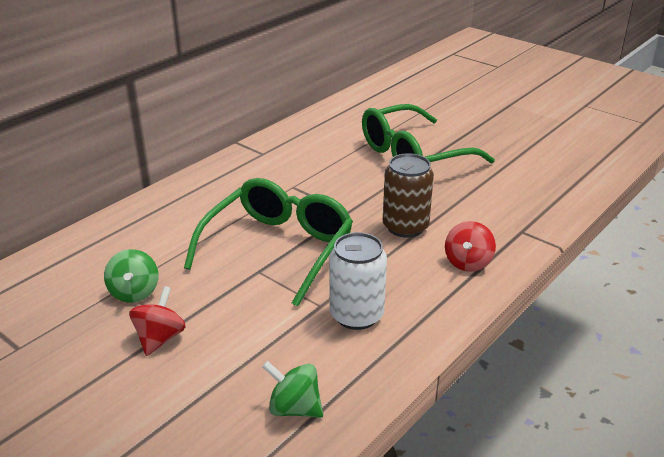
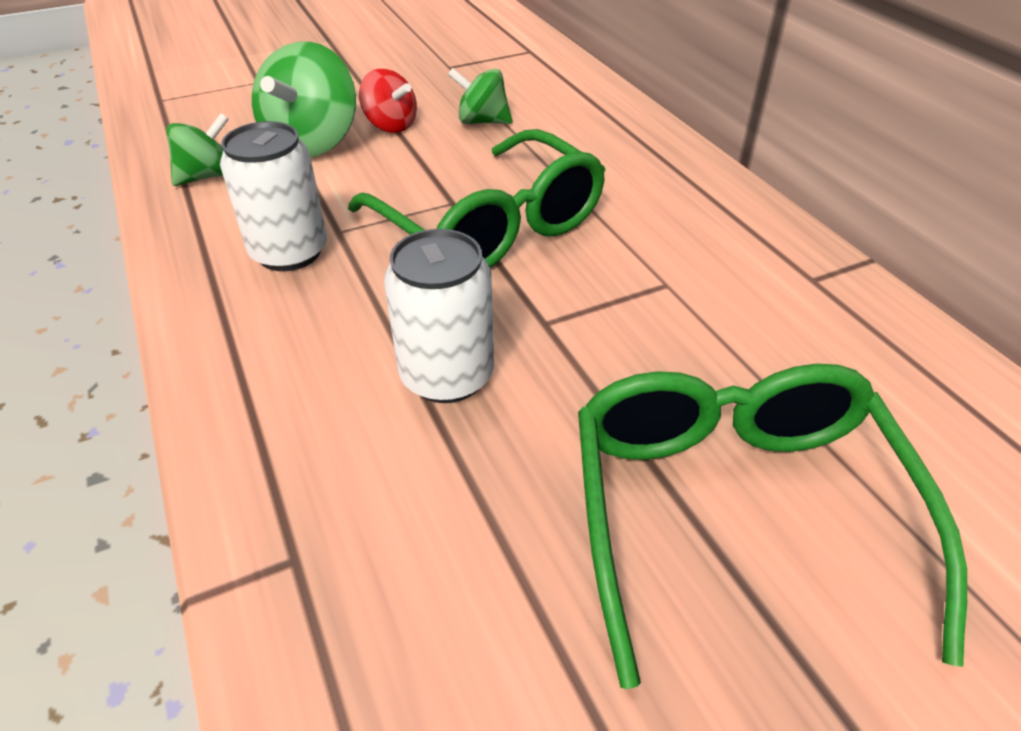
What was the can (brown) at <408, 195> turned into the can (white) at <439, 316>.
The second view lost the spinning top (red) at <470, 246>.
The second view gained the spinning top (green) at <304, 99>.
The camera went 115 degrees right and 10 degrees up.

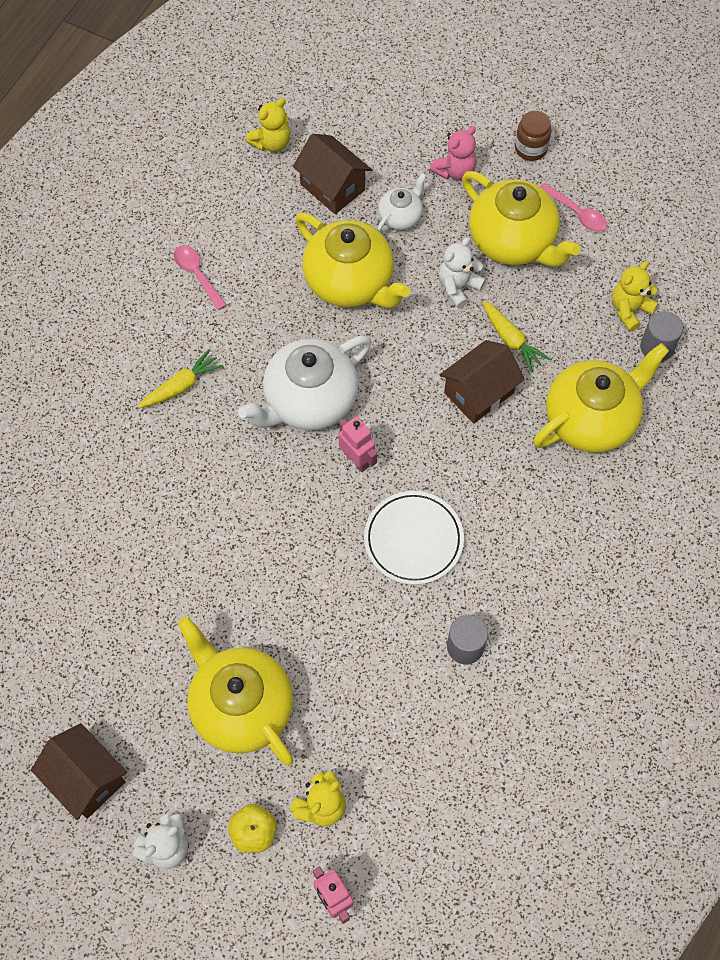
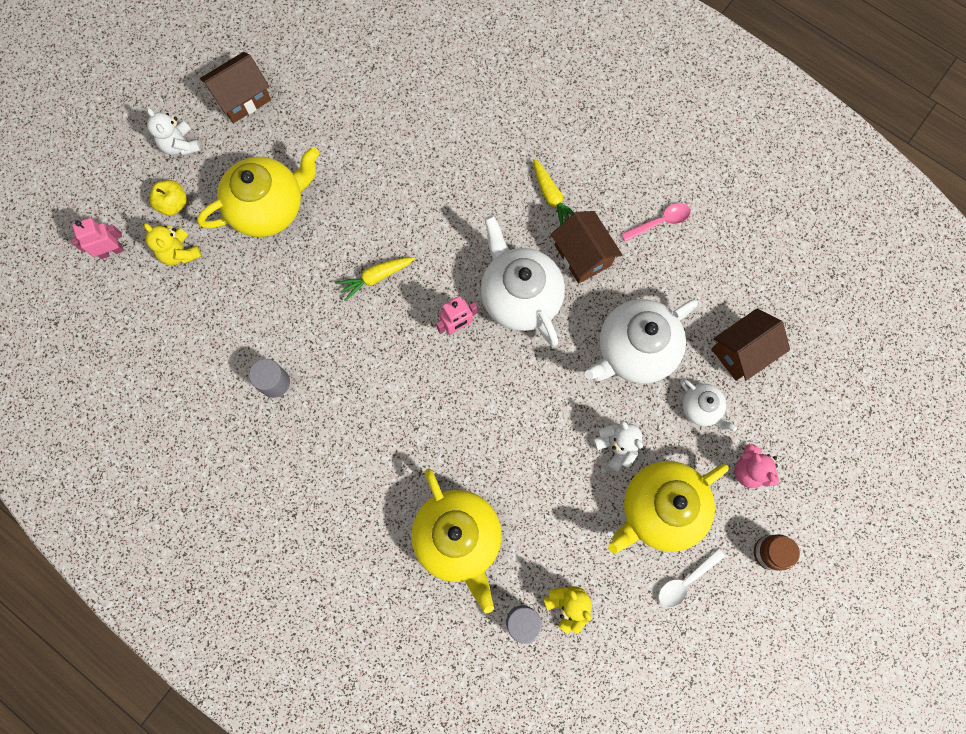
The second view lost the teddy bear (yellow) at <268, 125>.
What was the spoon (pink) at <573, 207> turned into the spoon (white) at <691, 577>.
What was the teapot (yellow) at <352, 260> turned into the teapot (white) at <641, 341>.
The carrot (yellow) ended up elsewhere, having gone from <516, 337> to <375, 279>.
The house (brown) ended up elsewhere, having gone from <482, 382> to <586, 247>.
The second view lost the plate (white) at <414, 538>.
The camera went 100 degrees right and 10 degrees up.

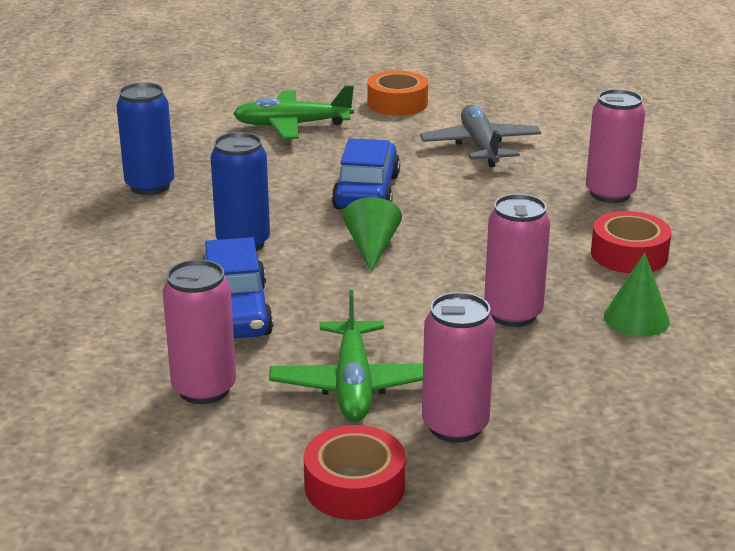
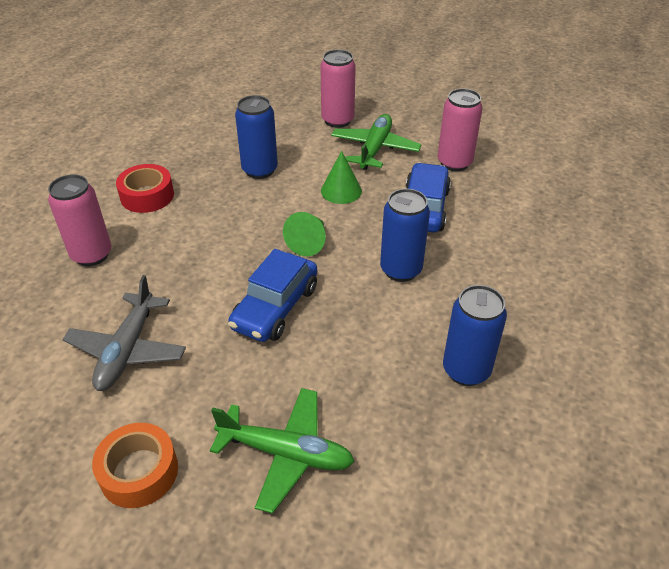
What was the can (pink) at <517, 260> turned into the can (blue) at <256, 137>.
The cone (green) ended up elsewhere, having gone from <637, 294> to <341, 177>.
The second view lost the tape (red) at <355, 472>.
The camera went 160 degrees left and 15 degrees up.

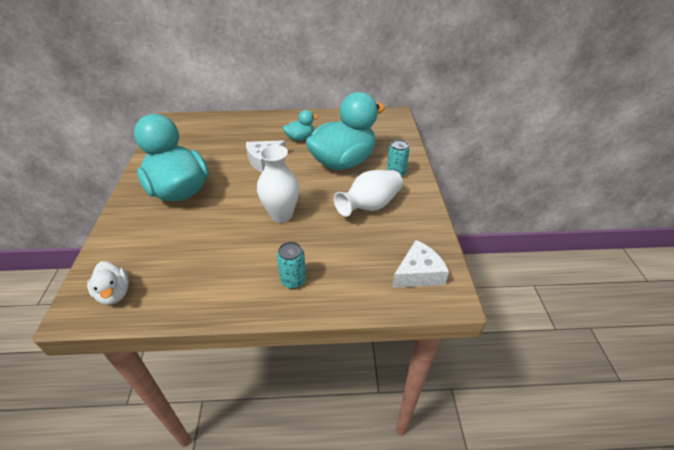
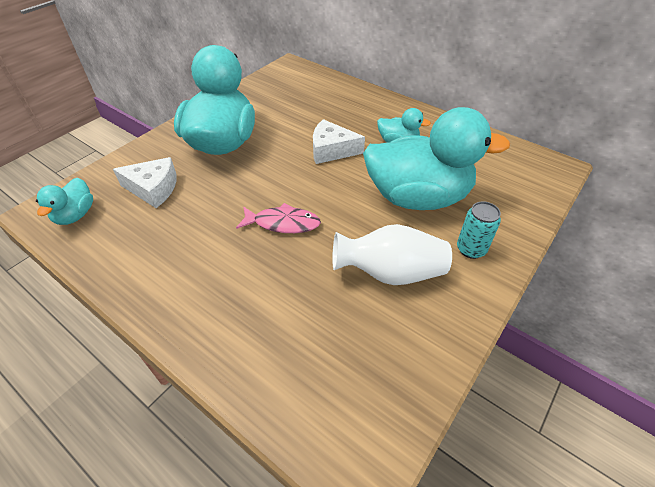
Where the vase (white) stood at <278, 184>, the fish (pink) came to stand at <278, 218>.
The cheese (white) ended up elsewhere, having gone from <420, 264> to <145, 182>.
The second view lost the can (turquoise) at <291, 265>.
What was the duck (white) at <108, 283> turned into the duck (turquoise) at <64, 201>.
The camera went 40 degrees right and 5 degrees up.

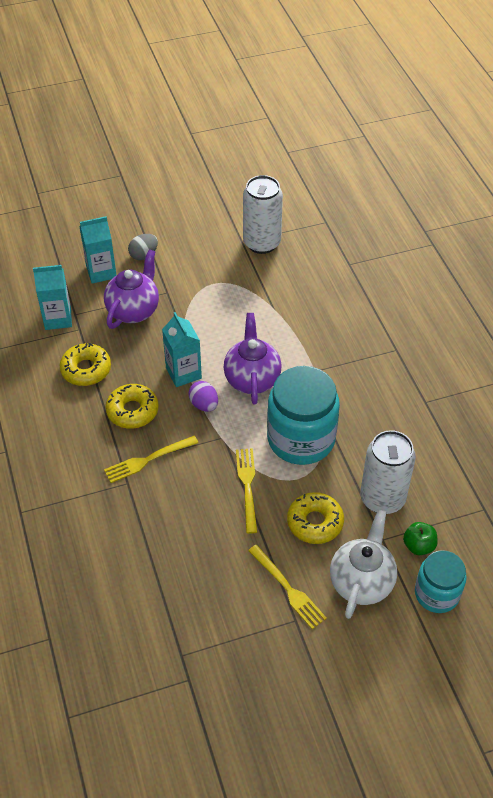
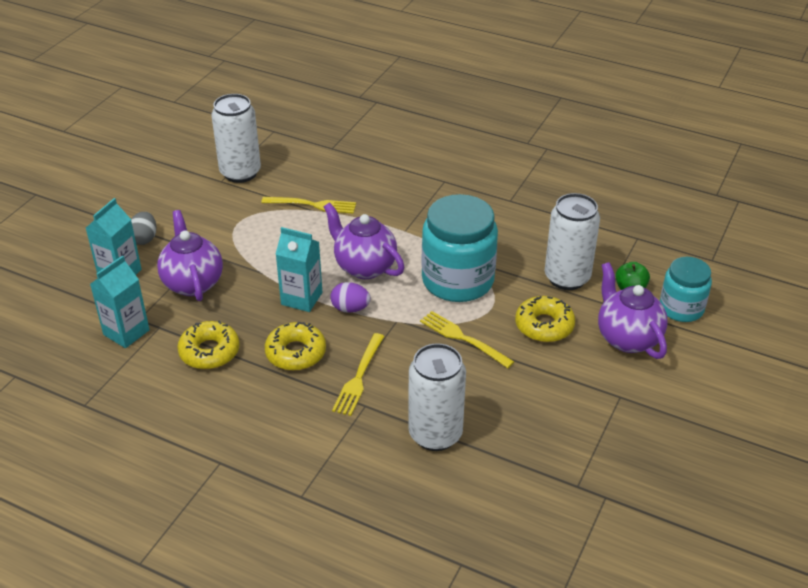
What was the teapot (white) at <363, 564> turned into the teapot (purple) at <633, 310>.
The fork (yellow) ended up elsewhere, having gone from <287, 587> to <308, 205>.
The second view gained the can (white) at <437, 397>.
The camera went 45 degrees left and 10 degrees down.

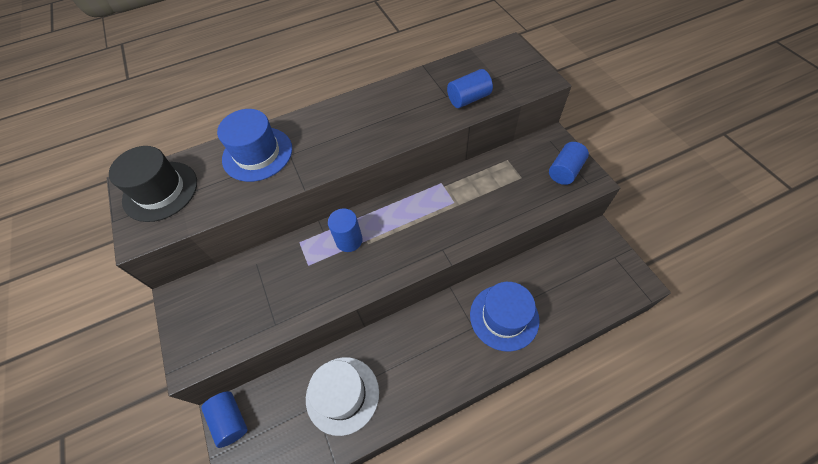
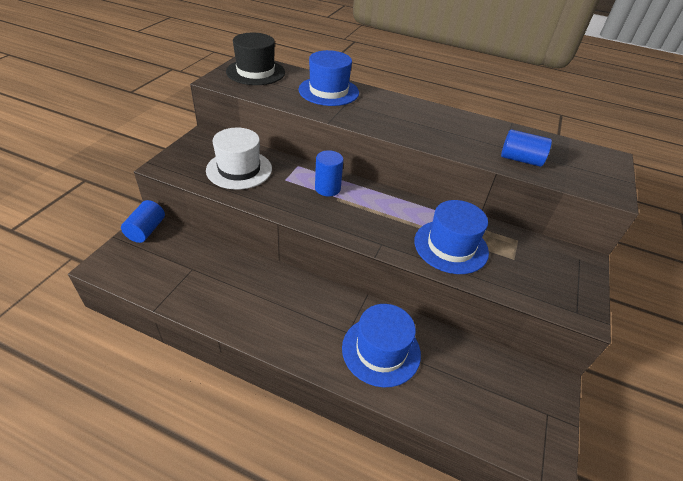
The second view lost the cylinder (blue) at <569, 163>.
The hat (white) ended up elsewhere, having gone from <342, 396> to <239, 158>.
The second view gained the hat (blue) at <451, 237>.
The camera went 40 degrees right and 15 degrees down.

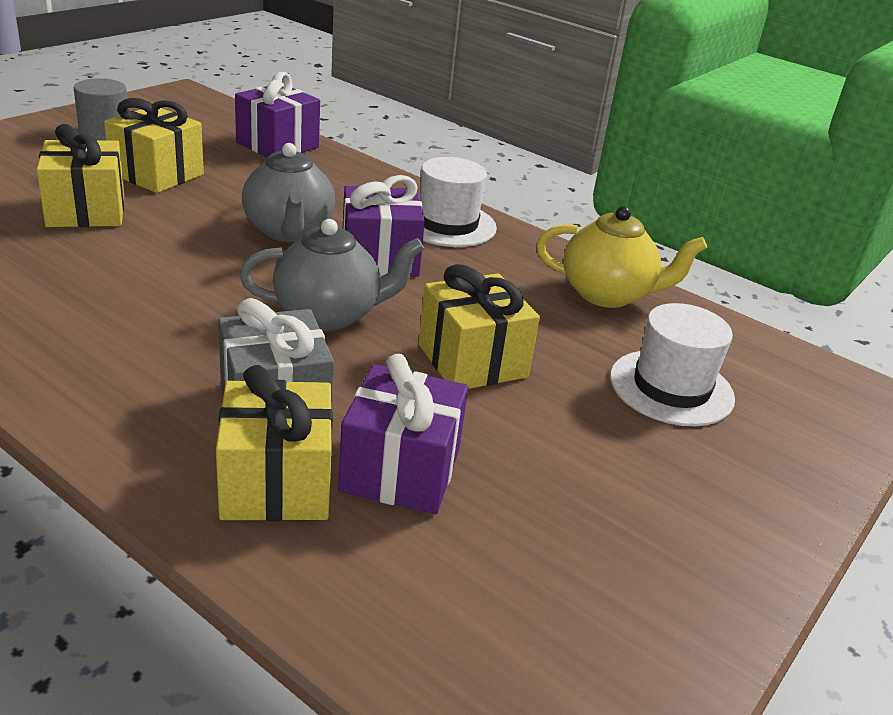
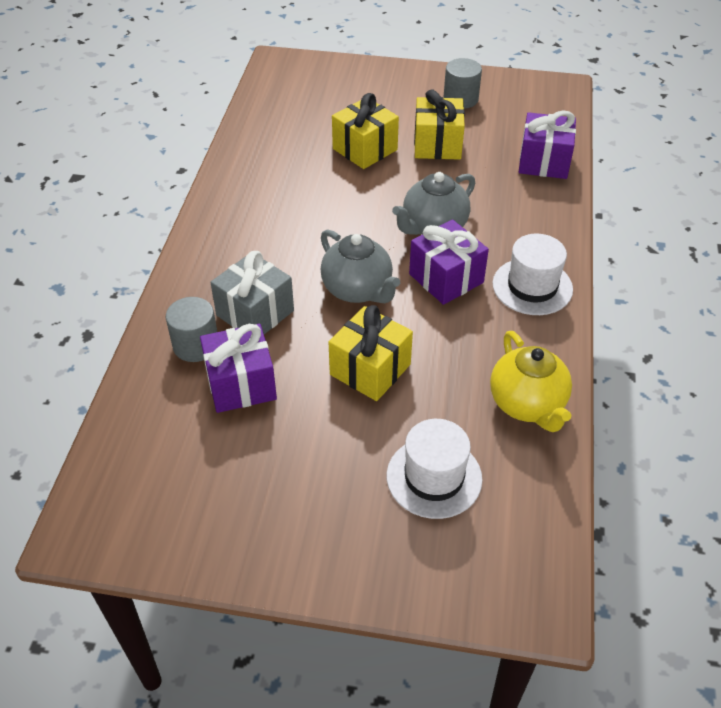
Where the gift (yellow) stood at <274, 443>, the cylinder (grey) came to stand at <191, 329>.
The camera went 65 degrees right and 15 degrees up.

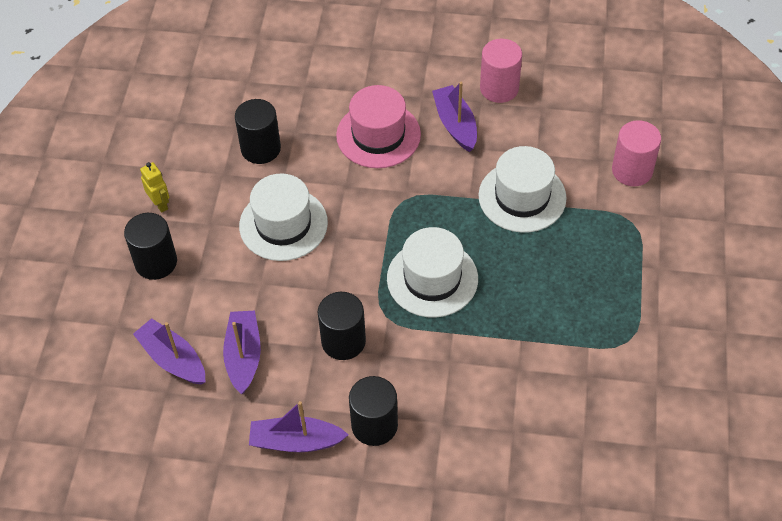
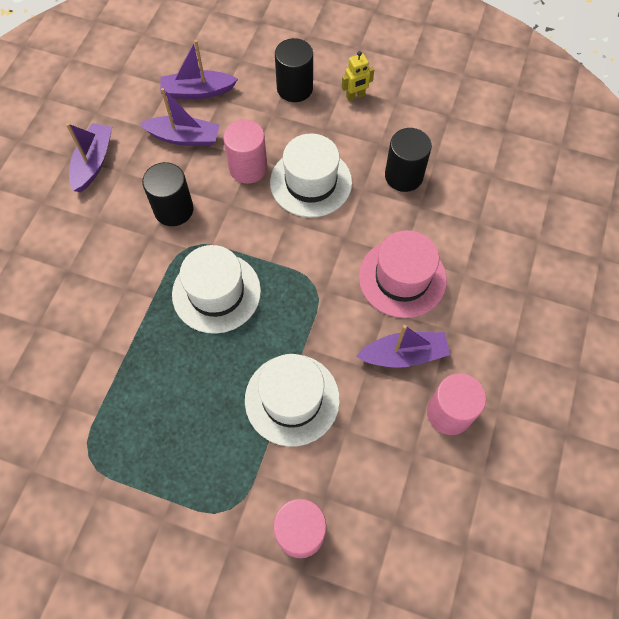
The boat (purple) at <169, 351> ended up facing another way, 150 degrees counterclockwise from before.
The second view lost the cylinder (black) at <373, 411>.
The second view gained the cylinder (pink) at <245, 152>.
The camera went 100 degrees right and 10 degrees up.

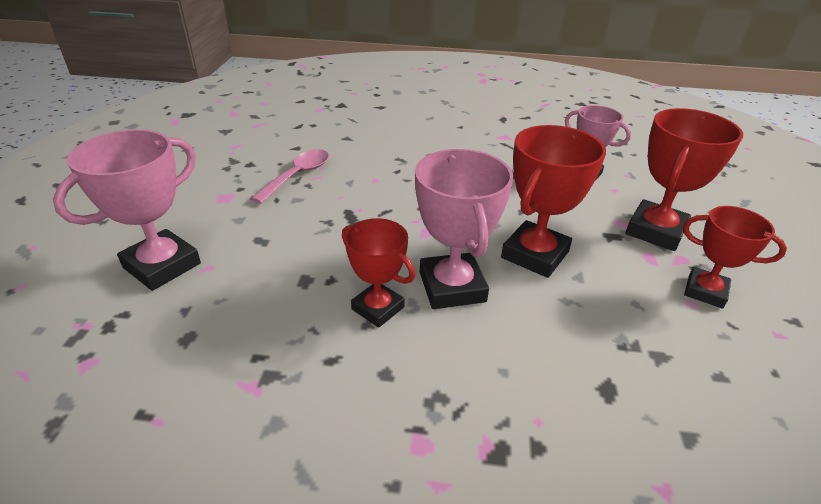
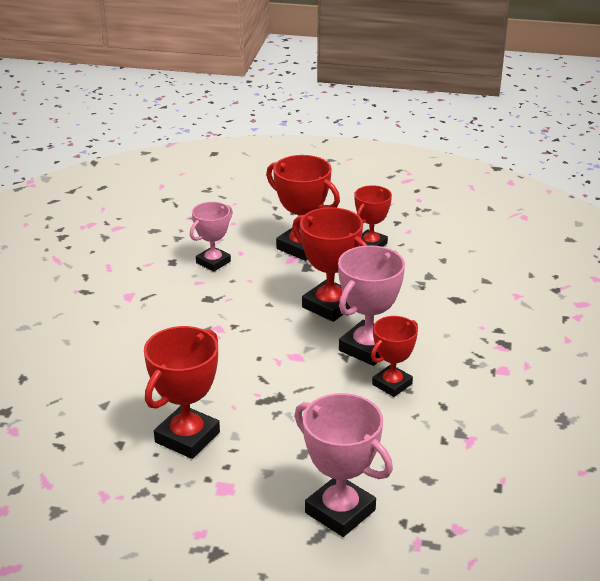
Where the spoon (pink) stood at <290, 176>, the trophy (red) came to stand at <182, 392>.
The trophy (pink) at <464, 229> ended up facing another way, 45 degrees counterclockwise from before.
The camera went 85 degrees left and 5 degrees down.

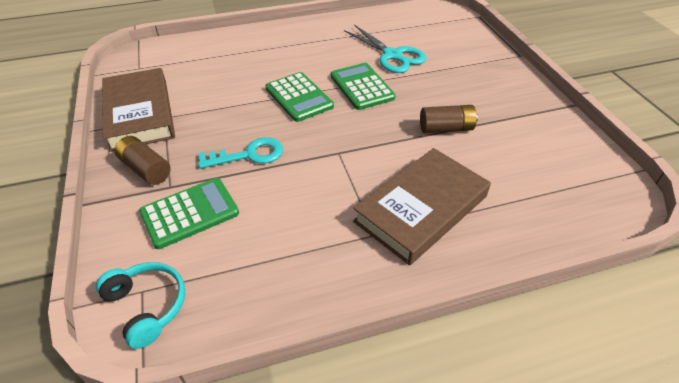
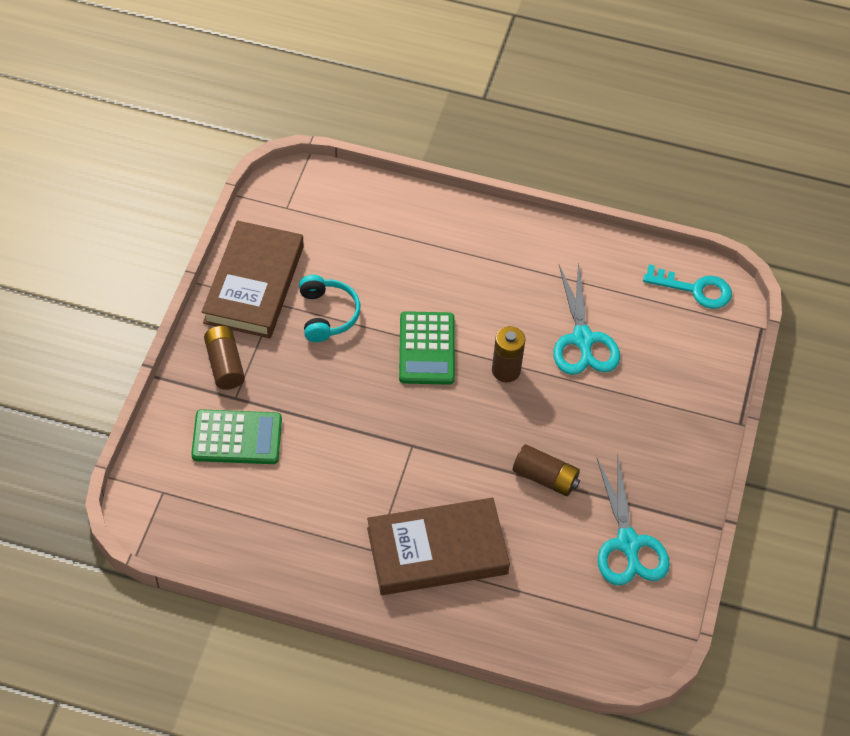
Where the calculator (green) stood at <363, 86>, the battery (brown) came to stand at <508, 354>.
The key (turquoise) ended up elsewhere, having gone from <240, 153> to <687, 286>.
The headphones (turquoise) ended up elsewhere, having gone from <140, 305> to <329, 308>.
The second view gained the scissors (turquoise) at <633, 521>.
The camera went 30 degrees right and 10 degrees up.

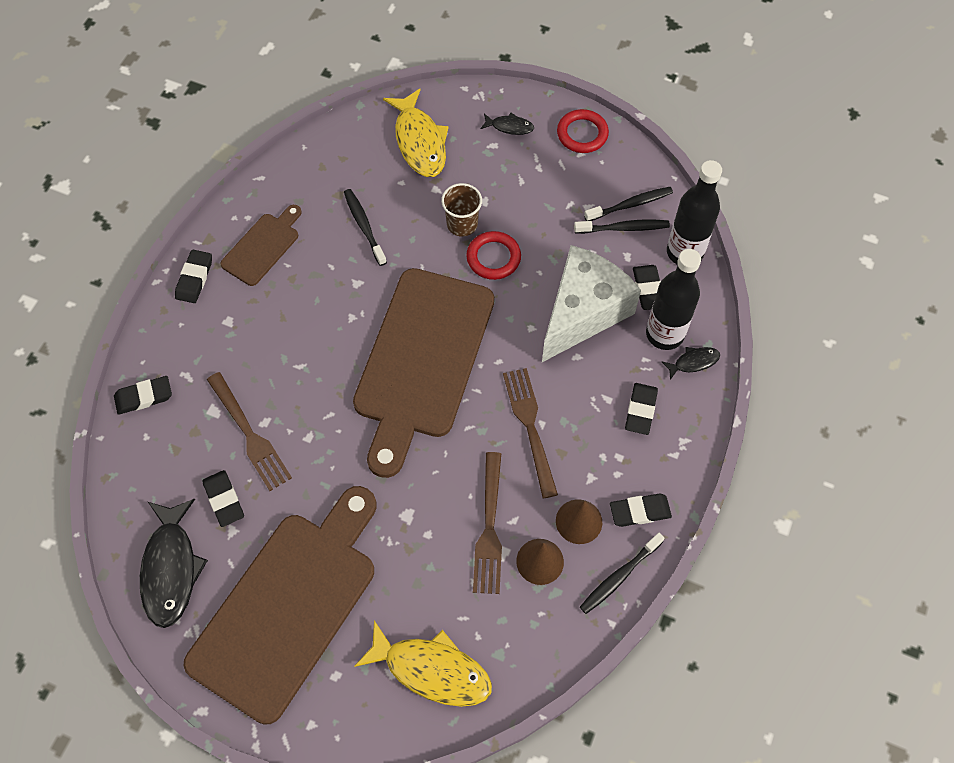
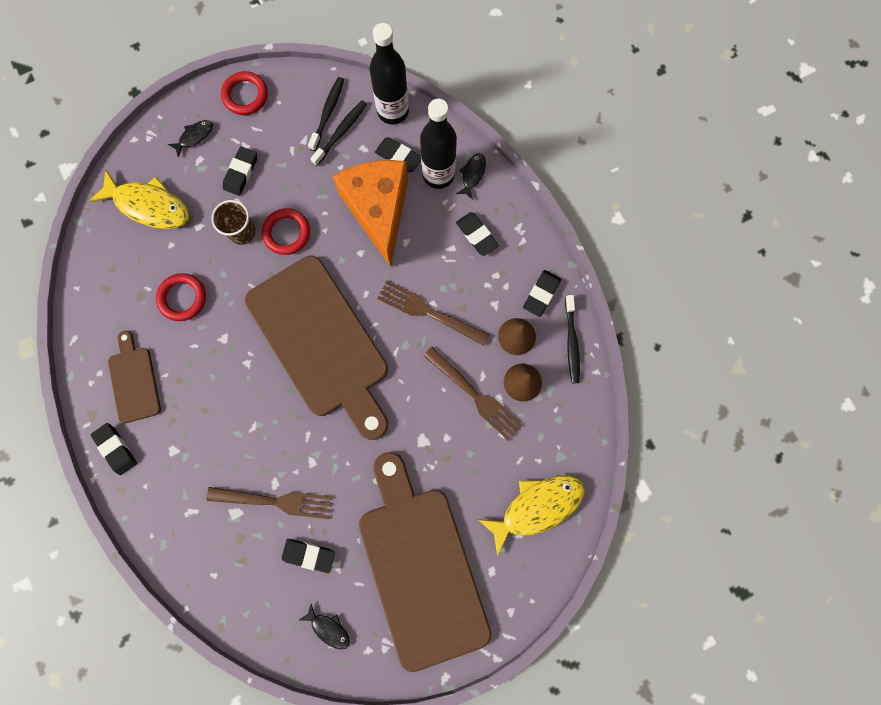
Where the toothbrush (black) stood at <365, 227>, the ring (red) came to stand at <181, 297>.
What was the cheese (white) at <591, 303> turned into the cheese (orange) at <370, 213>.
The eraser (black) ended up elsewhere, having gone from <143, 395> to <240, 171>.
The size of the fish (black) at <174, 563> changed by a factor of 0.49.
The camera went 50 degrees left and 15 degrees up.

